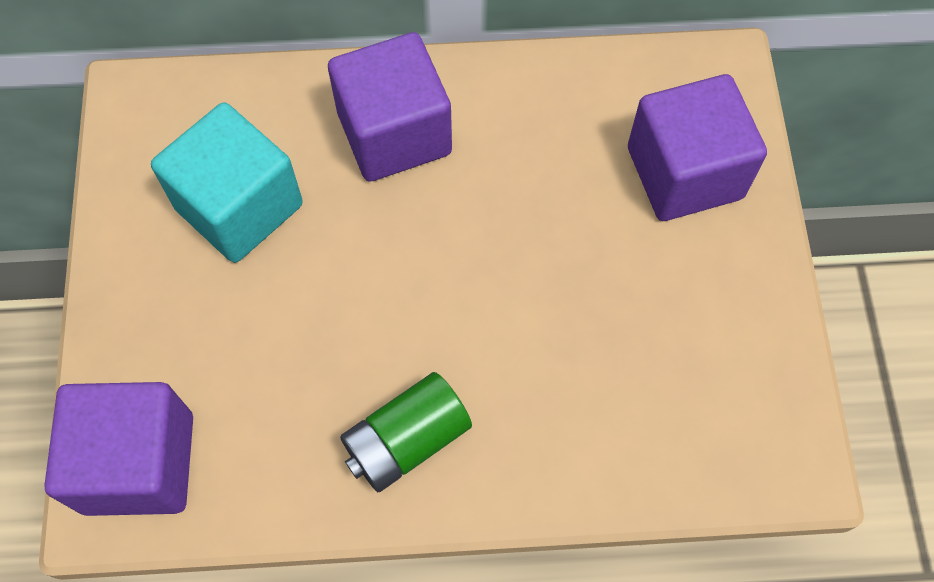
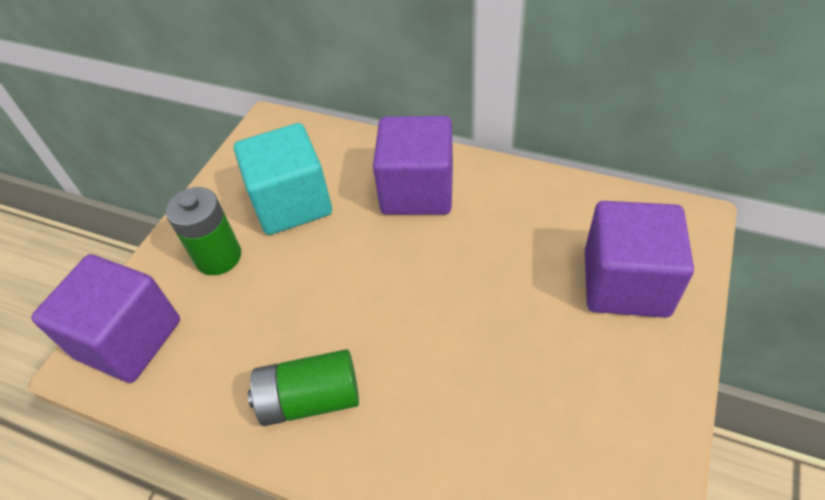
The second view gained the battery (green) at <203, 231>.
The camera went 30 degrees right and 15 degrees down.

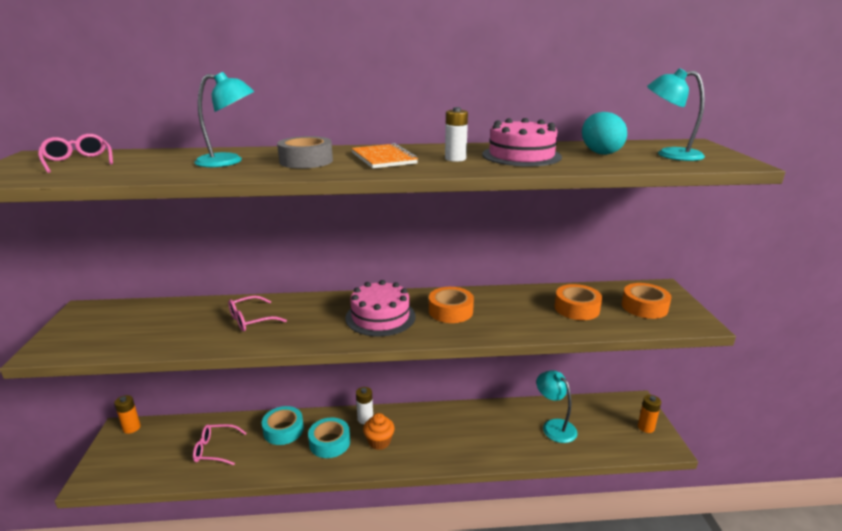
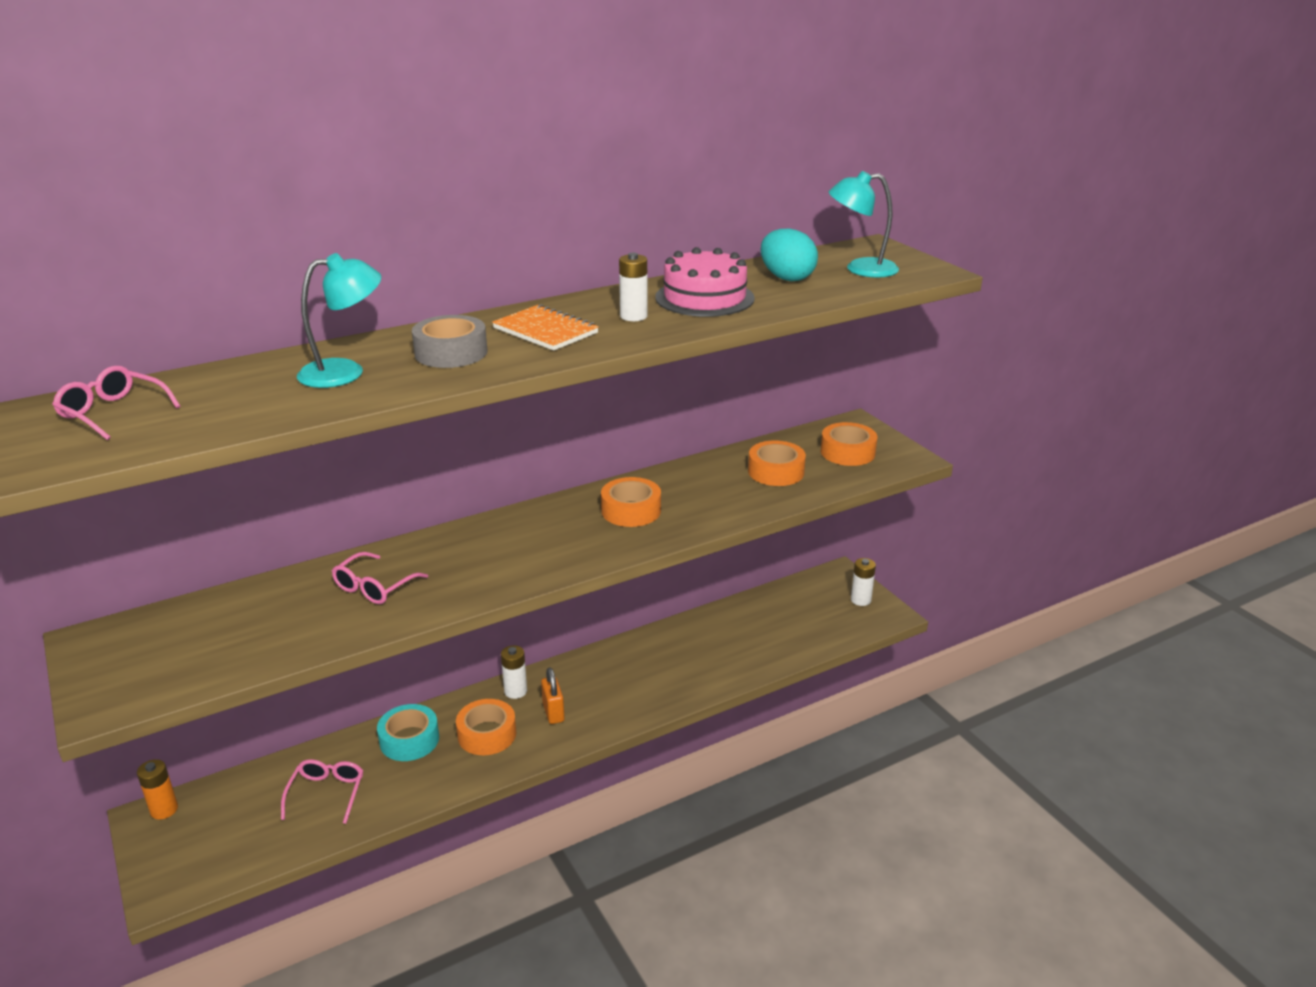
The second view lost the cake (pink) at <380, 308>.
The second view lost the lamp (turquoise) at <557, 406>.
What was the battery (orange) at <649, 414> turned into the battery (white) at <863, 582>.
Where the cupcake (orange) stood at <379, 431>, the padlock (orange) came to stand at <553, 696>.
What was the tape (turquoise) at <329, 437> turned into the tape (orange) at <486, 727>.
The glasses (pink) at <220, 444> ended up facing another way, 120 degrees clockwise from before.
The camera went 25 degrees left and 5 degrees up.

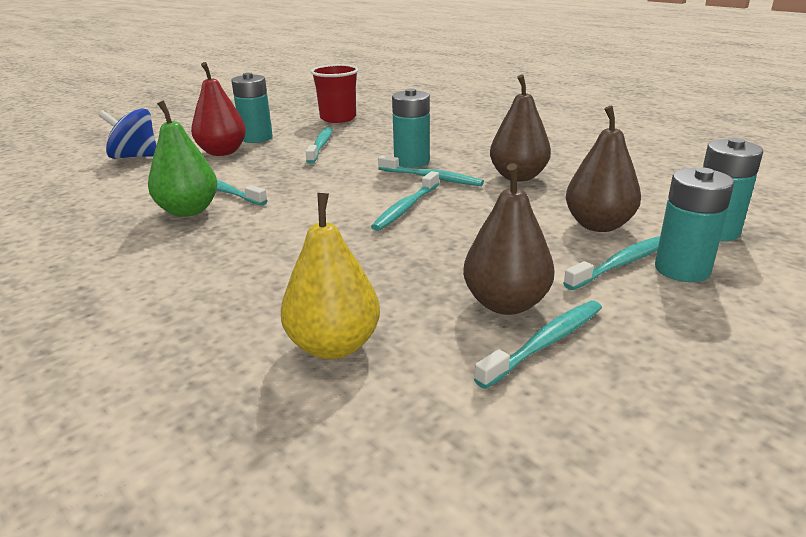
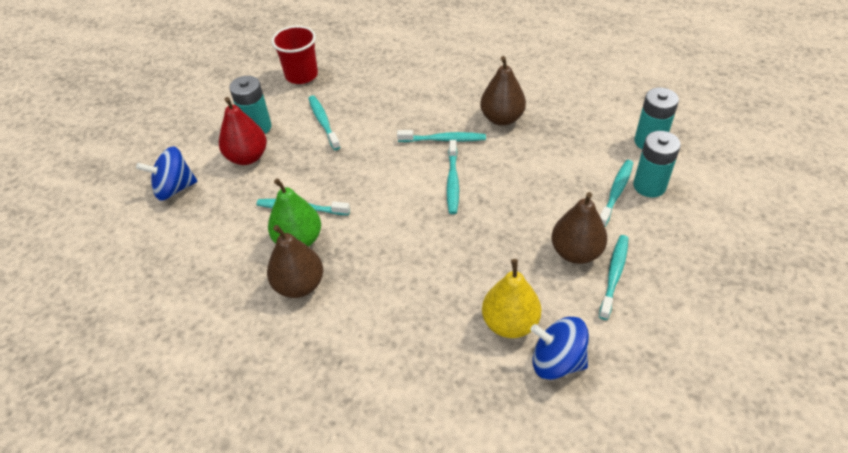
The second view lost the battery (turquoise) at <411, 128>.
The pear (brown) ended up elsewhere, having gone from <603, 168> to <295, 261>.
The second view gained the spinning top (blue) at <559, 348>.
The camera went 25 degrees left and 20 degrees up.

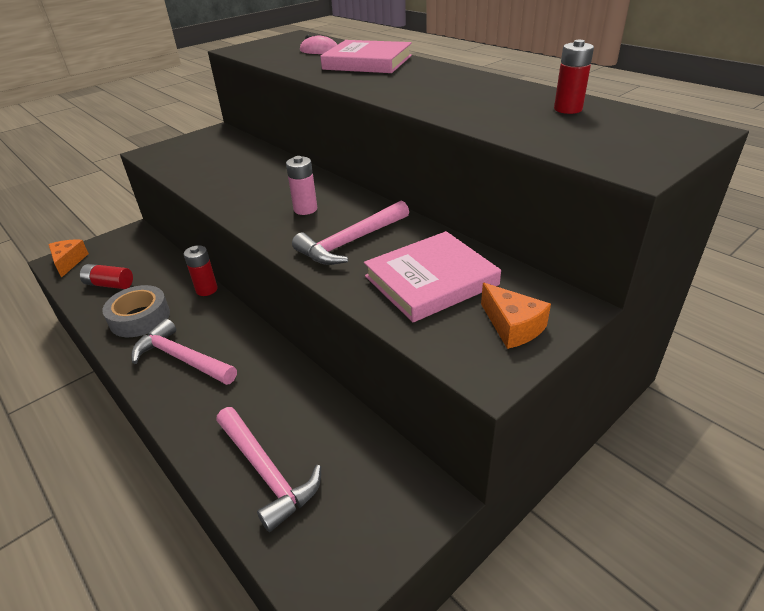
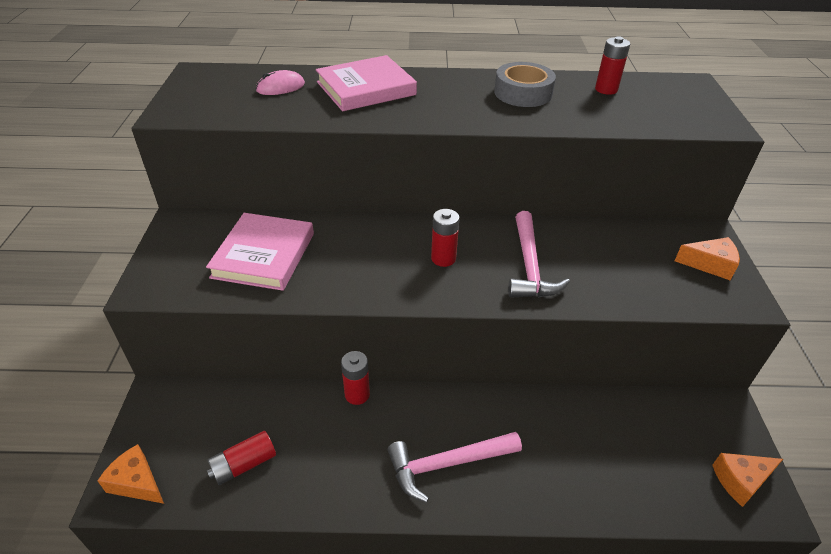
What was the battery (pink) at <301, 185> turned into the battery (red) at <445, 238>.
The book (pink) ended up elsewhere, having gone from <432, 276> to <260, 252>.
The tape (grey) ended up elsewhere, having gone from <136, 311> to <525, 84>.
The second view lost the hammer (pink) at <268, 469>.
The second view gained the cheese (orange) at <747, 480>.
The camera went 50 degrees left and 5 degrees up.

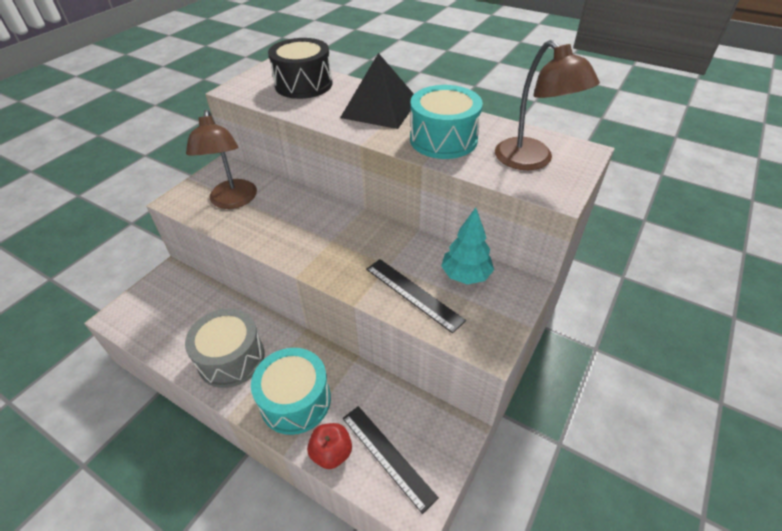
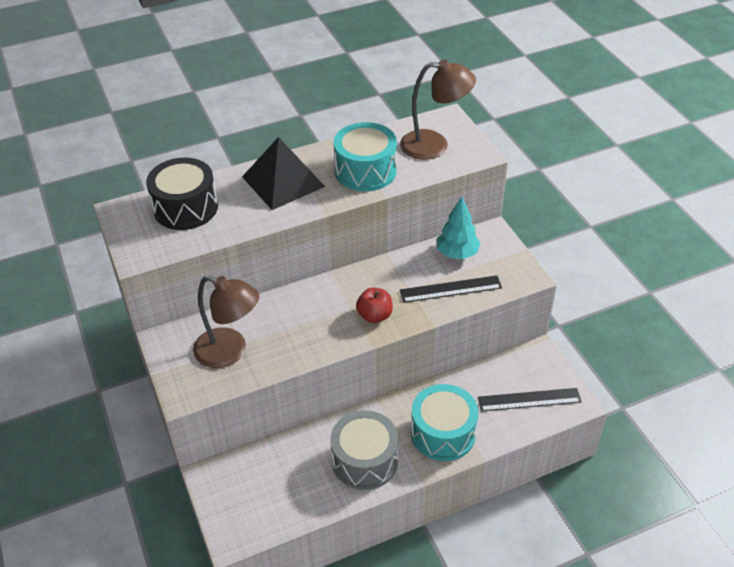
The apple (red) ended up elsewhere, having gone from <329, 446> to <374, 305>.
The camera went 55 degrees left and 0 degrees up.

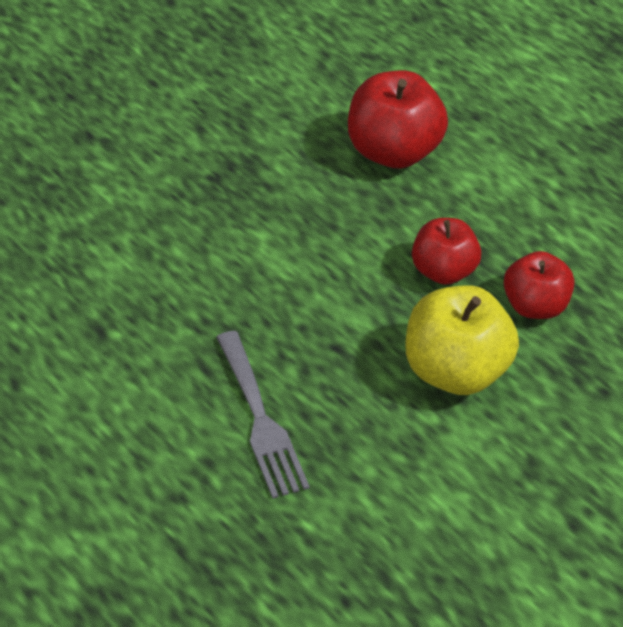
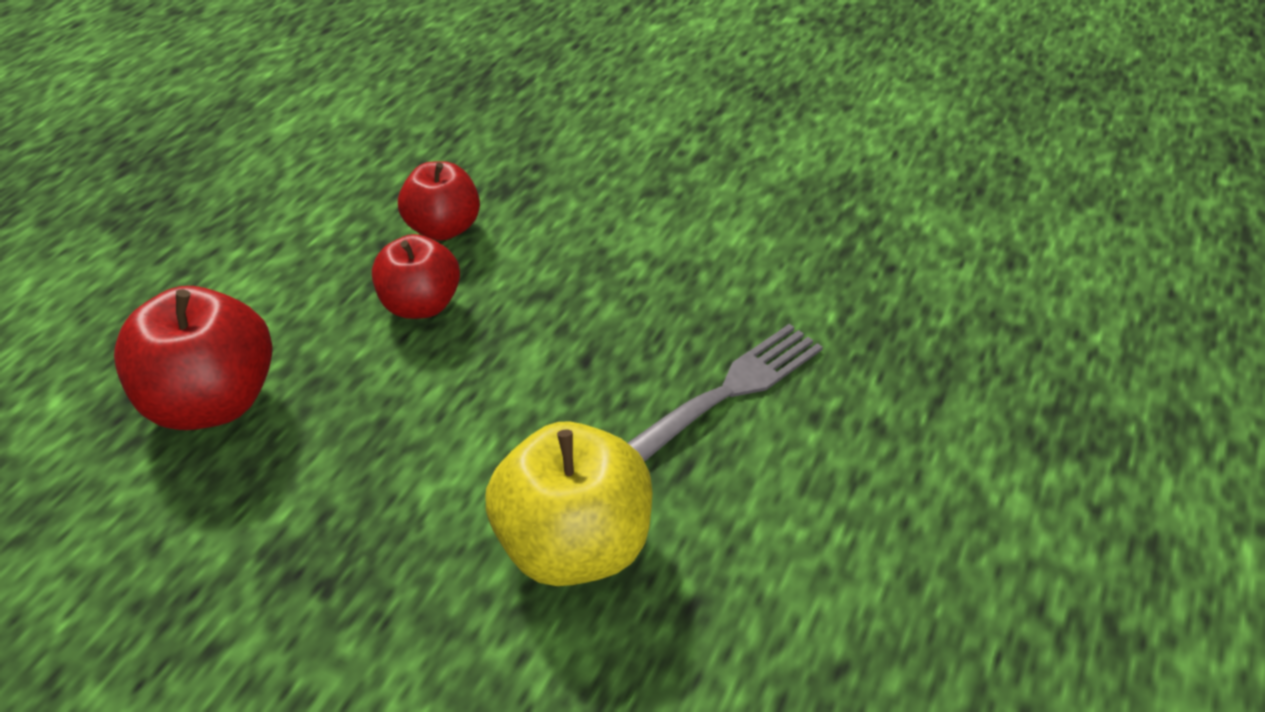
The apple (yellow) ended up elsewhere, having gone from <462, 340> to <569, 503>.
The camera went 110 degrees left and 5 degrees down.

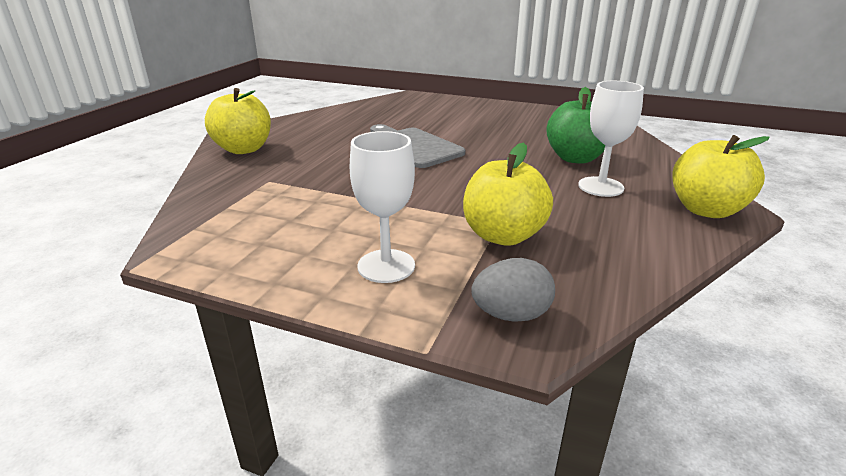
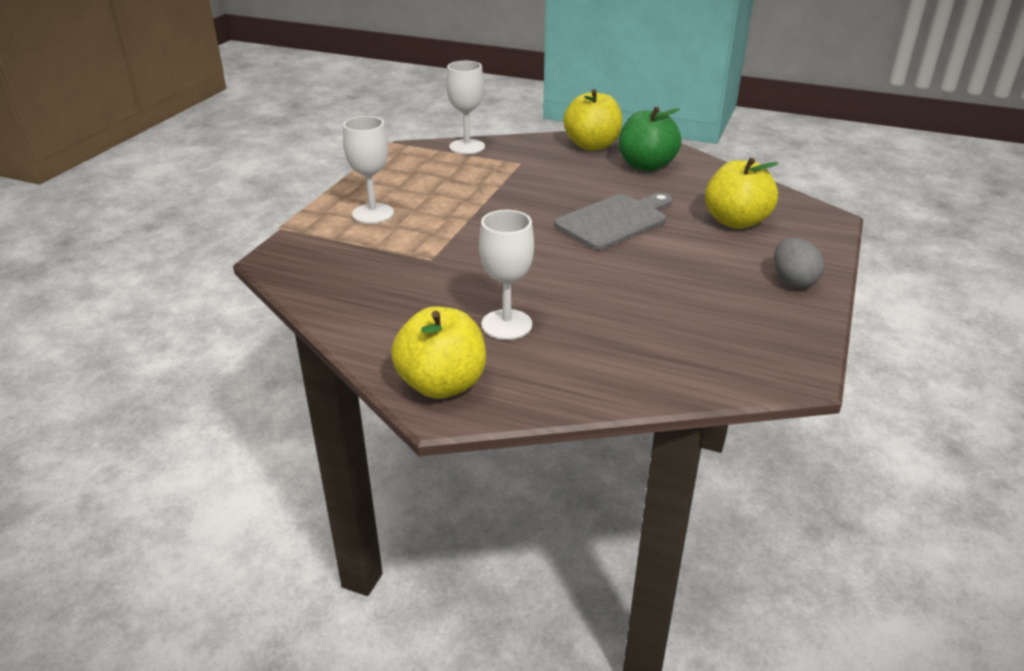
The apple (green) ended up elsewhere, having gone from <575, 125> to <650, 139>.
The apple (yellow) ended up elsewhere, having gone from <508, 194> to <742, 193>.
The egg (grey) ended up elsewhere, having gone from <513, 290> to <799, 263>.
The second view gained the goblet (white) at <465, 107>.
The camera went 90 degrees right and 5 degrees up.

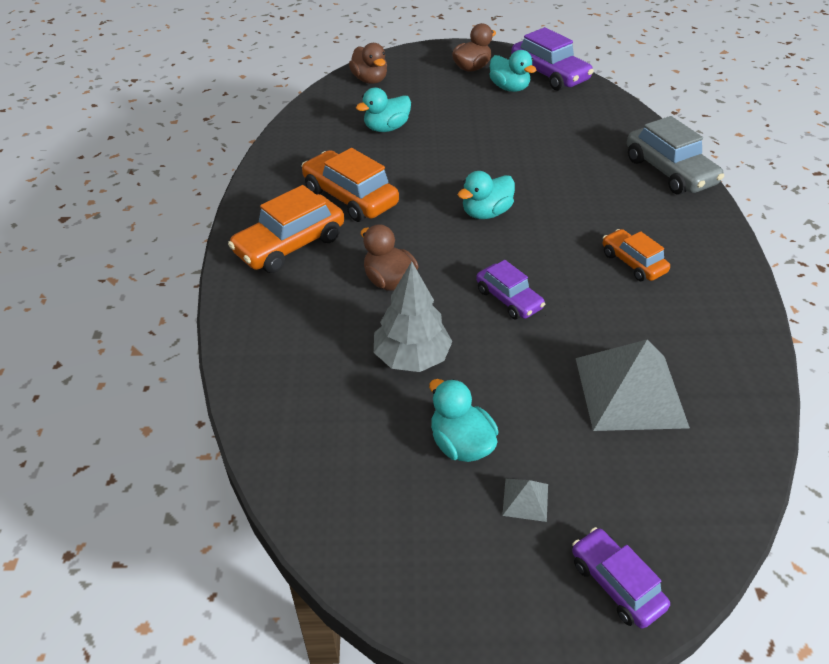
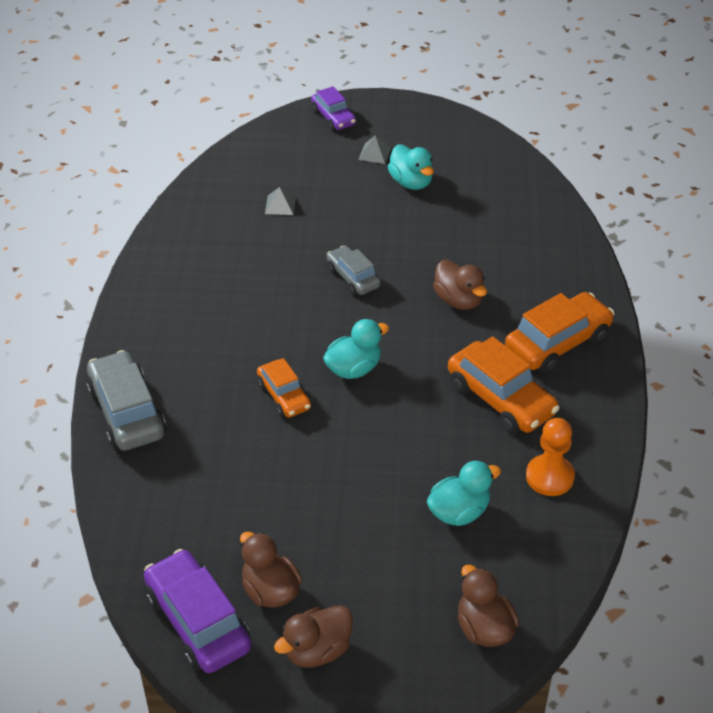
What was the duck (turquoise) at <512, 71> turned into the duck (brown) at <271, 570>.
The car (orange) ended up elsewhere, having gone from <636, 255> to <284, 388>.
What was the car (purple) at <510, 289> turned into the car (grey) at <354, 270>.
The second view lost the tree (grey) at <413, 316>.
The size of the pyramid (grey) at <633, 385> changed by a factor of 0.41.
The second view gained the pawn (orange) at <550, 457>.
The camera went 175 degrees left and 0 degrees up.

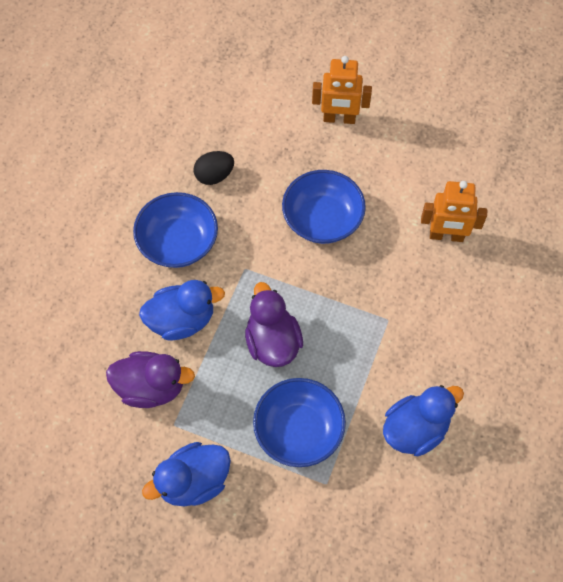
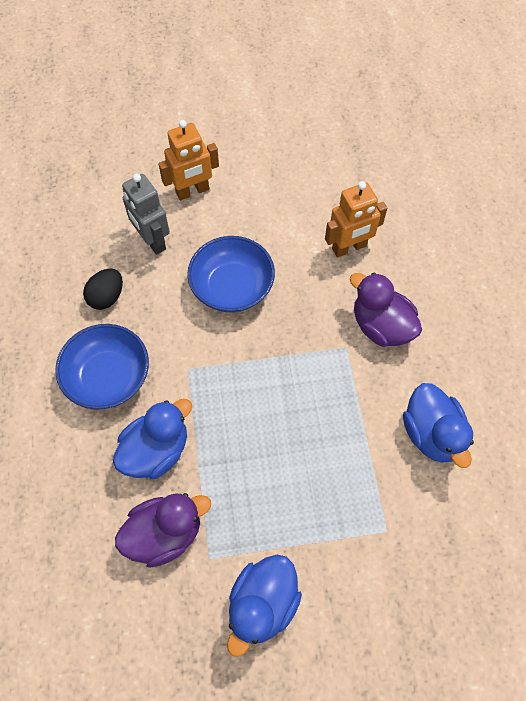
The duck (purple) ended up elsewhere, having gone from <274, 324> to <386, 310>.
The second view lost the bowl (blue) at <299, 422>.
The duck (blue) at <423, 420> ended up facing another way, 135 degrees clockwise from before.
The second view gained the robot (grey) at <146, 214>.
The camera went 30 degrees left and 0 degrees up.

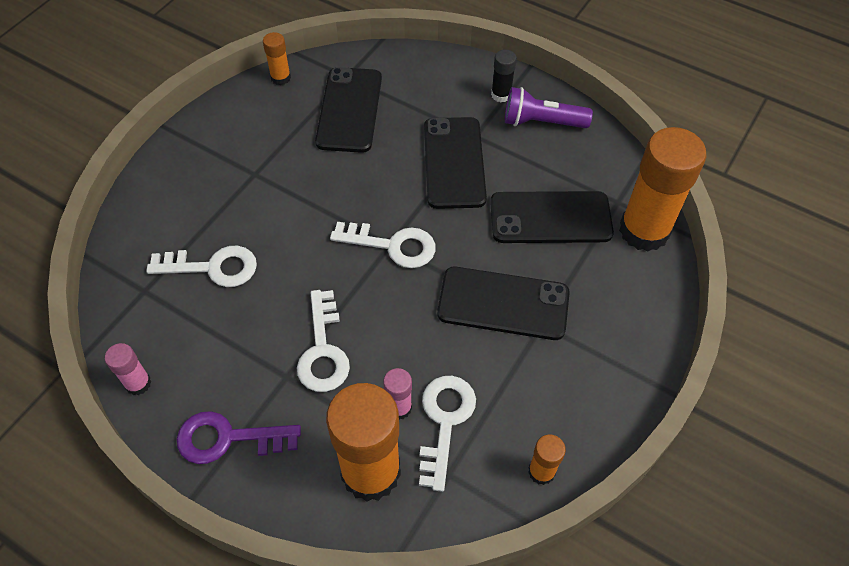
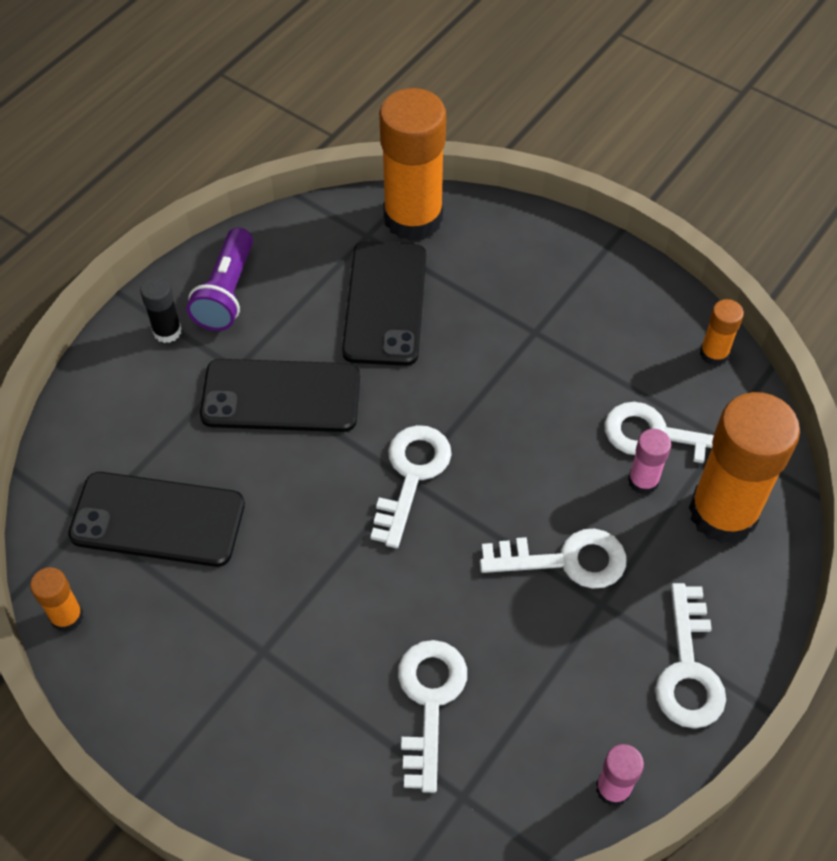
The second view lost the phone (black) at <503, 303>.
What was the key (purple) at <239, 437> turned into the key (white) at <690, 655>.
The camera went 85 degrees left and 0 degrees up.

